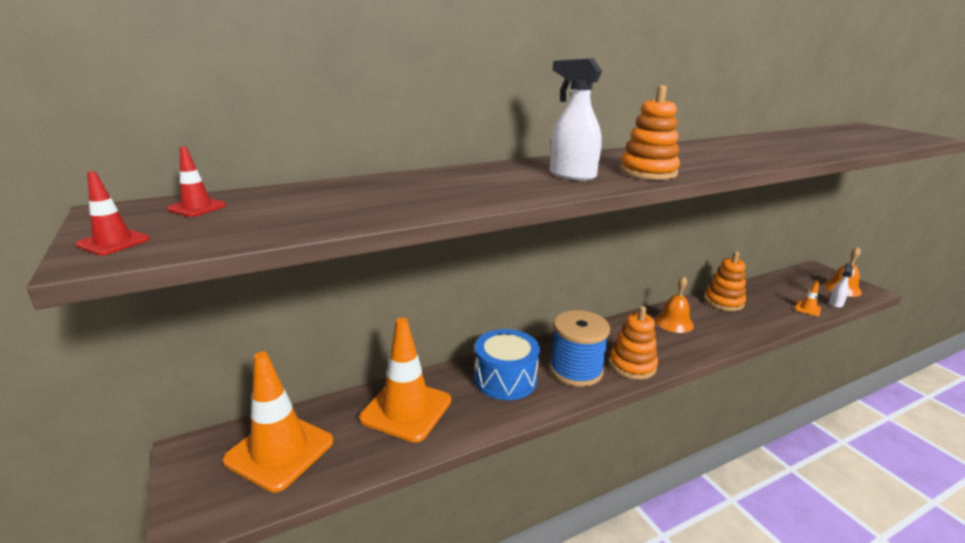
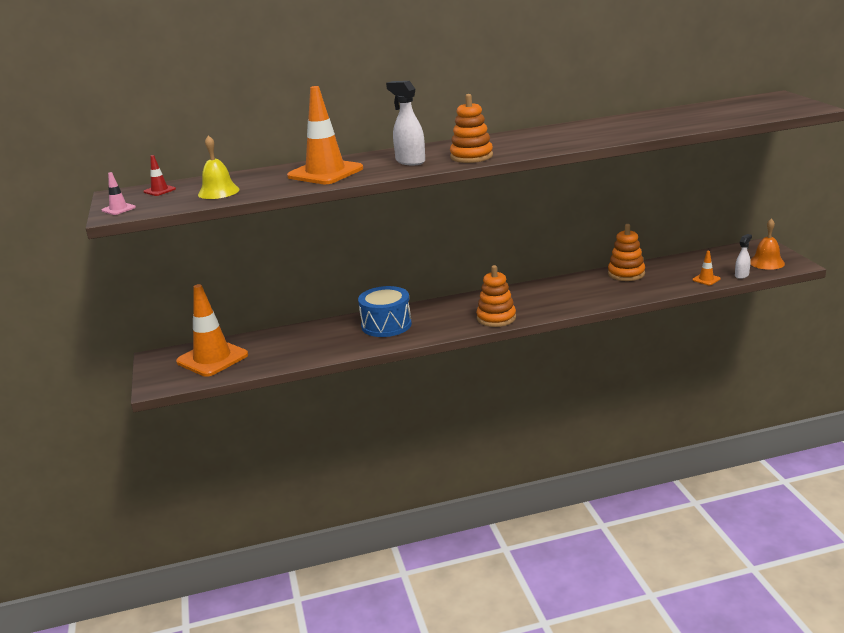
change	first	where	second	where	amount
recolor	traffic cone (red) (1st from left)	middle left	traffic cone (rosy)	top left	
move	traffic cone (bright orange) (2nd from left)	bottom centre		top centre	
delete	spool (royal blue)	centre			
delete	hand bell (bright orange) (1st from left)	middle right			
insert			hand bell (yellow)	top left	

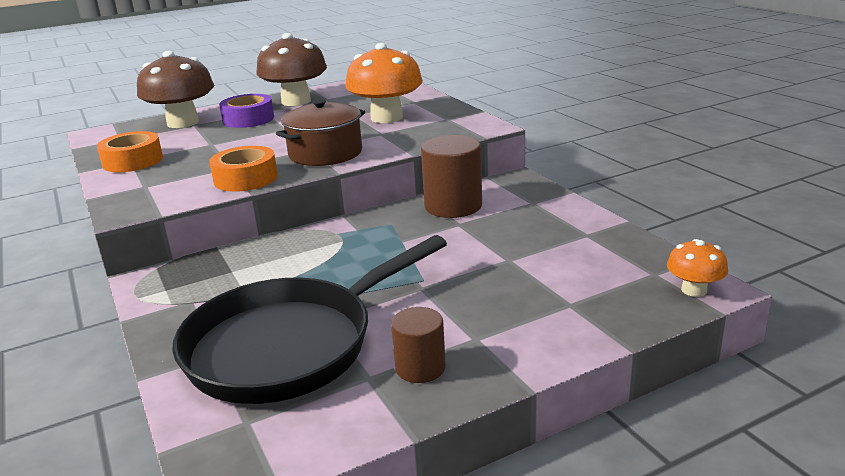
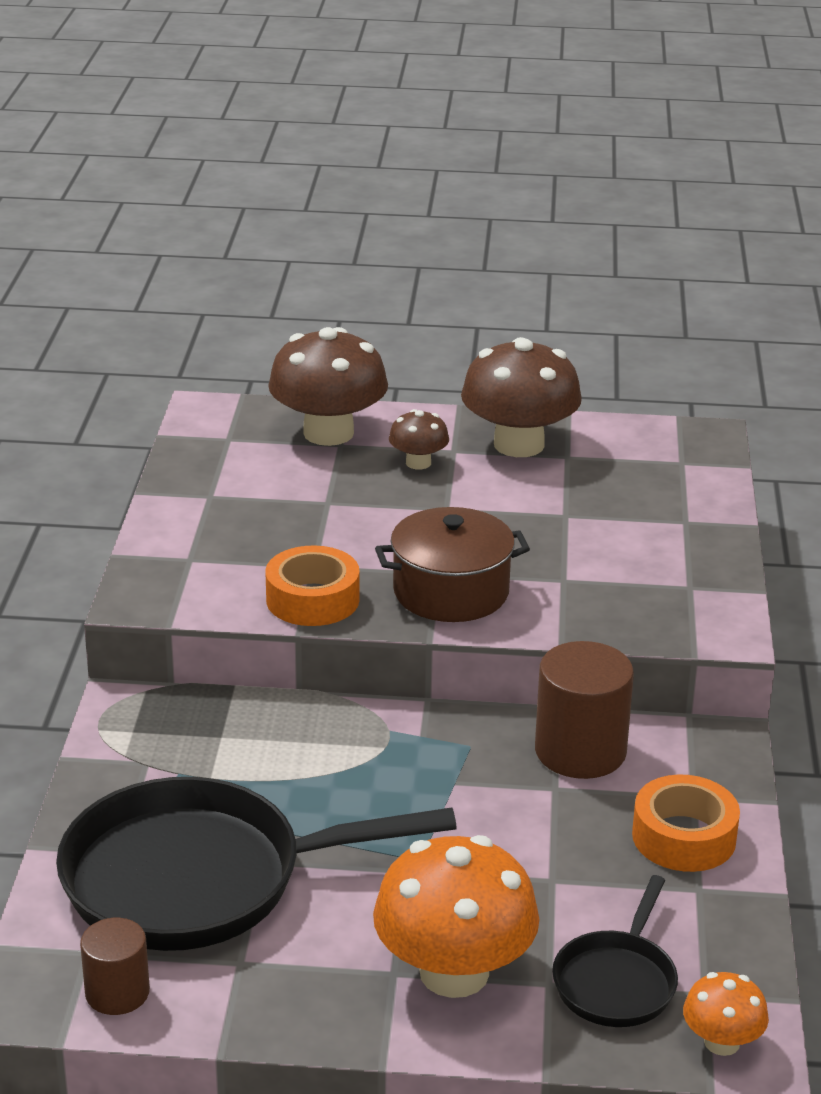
change	first	where	second	where	amount
move	tape (bright orange) (1st from left in the first image)	top left	tape (bright orange) (2nd from left)	bottom right	
replace	tape (violet)	top left	toadstool (brown) (2nd from left)	centre	
move	toadstool (bright orange) (1st from left)	top centre		bottom centre	
move	cylinder shape (brown) (1st from left)	bottom centre		bottom left	
insert			skillet (jet-black) (2nd from left)	bottom right	

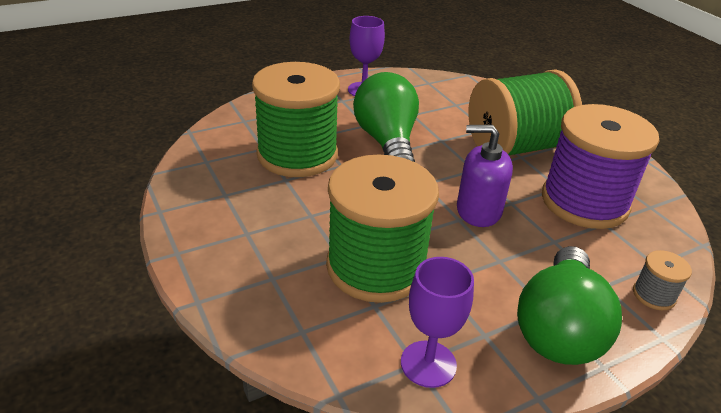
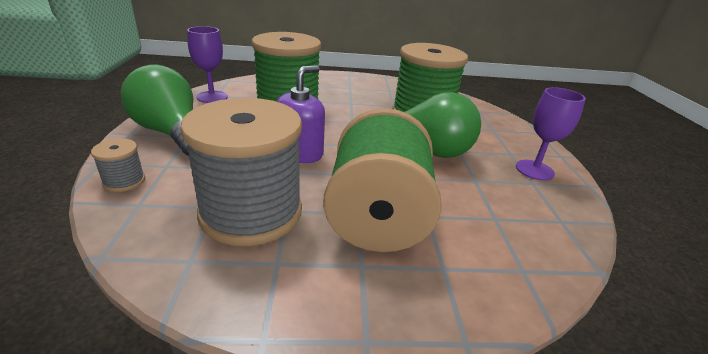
change	first	where	second	where	amount
recolor	spool (violet)	middle right	spool (ash-grey) (2nd from left)	centre	

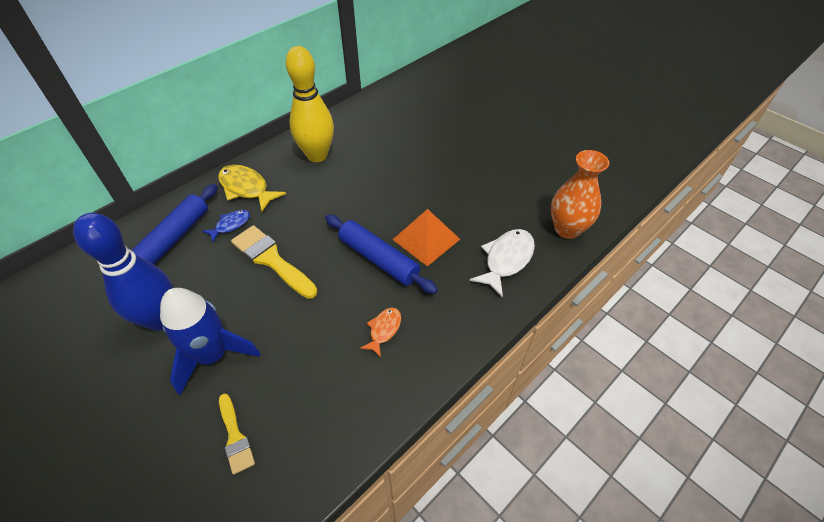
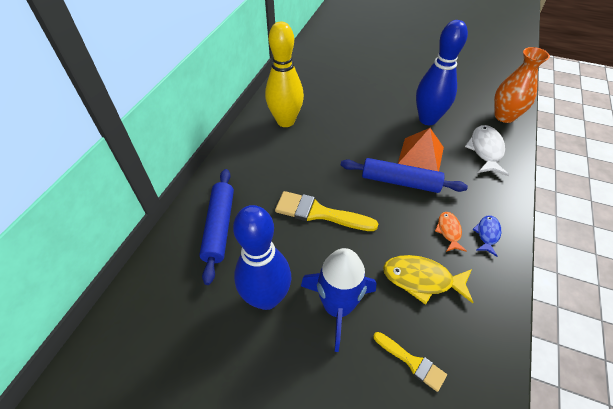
change	first	where	second	where	amount
move	fish (royal blue)	middle left		middle right	
move	fish (yellow)	middle left		bottom right	
insert			bowling pin (royal blue) (2nd from left)	top right	

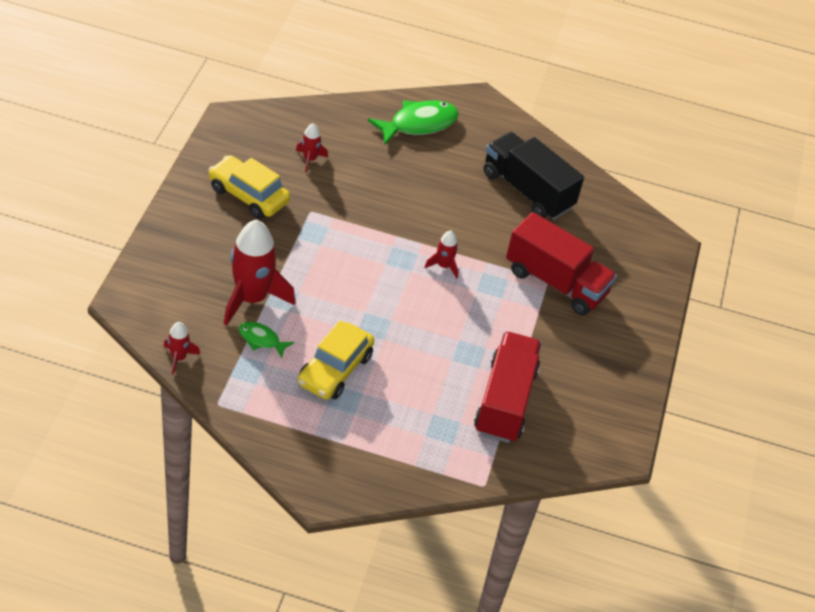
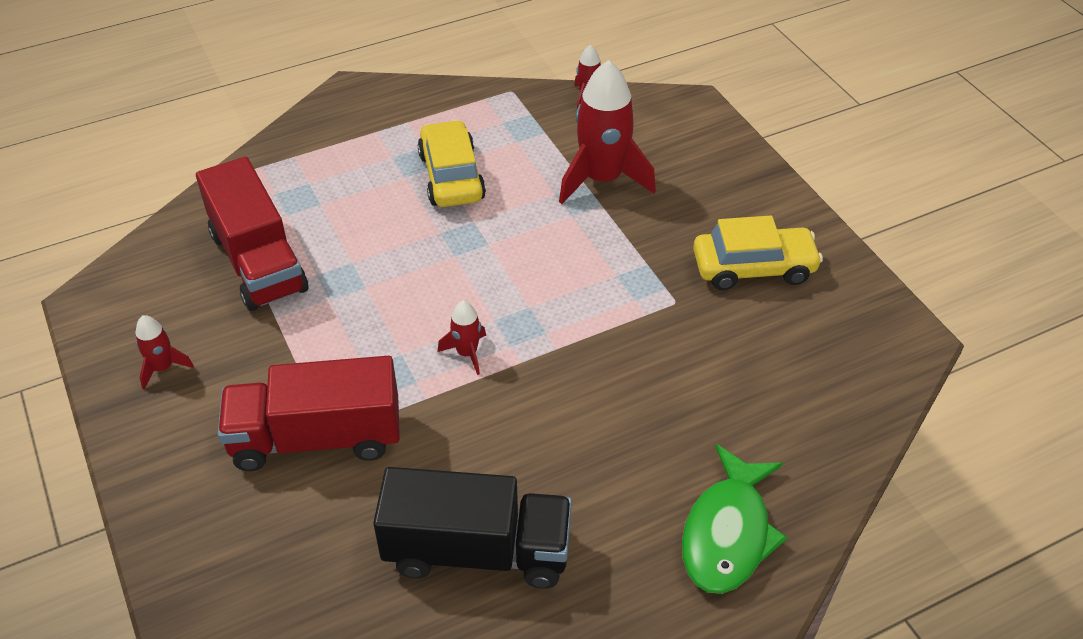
change	first	where	second	where	amount
delete	fish (green) (1st from left)	middle left			
move	spaceship (red) (3rd from left in the first image)	top centre	spaceship (red) (1st from left)	middle left	

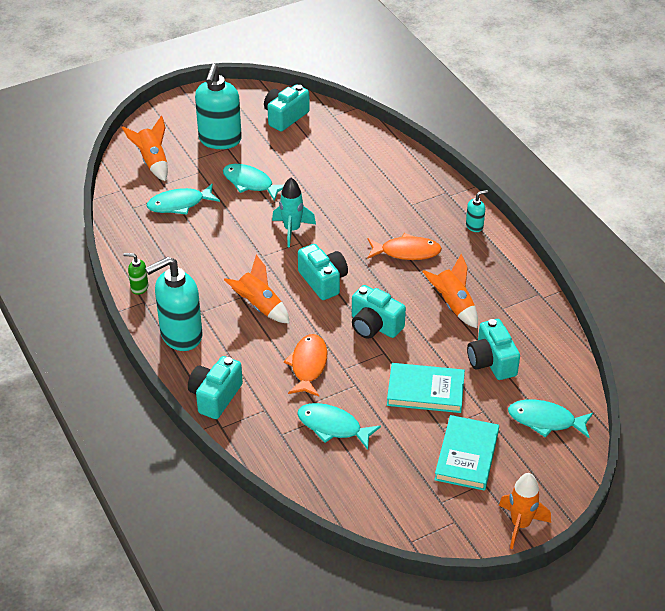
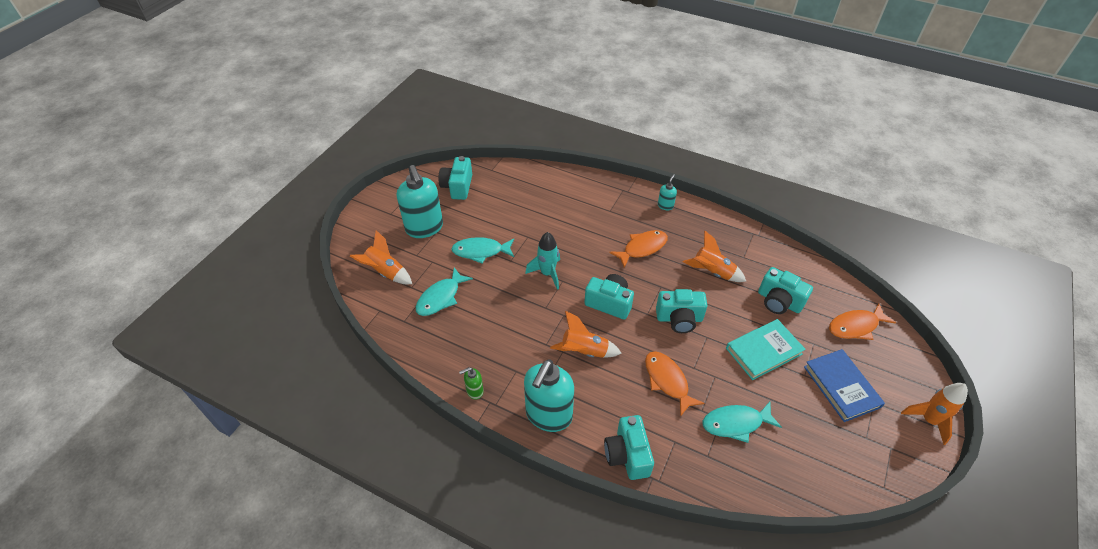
change	first	where	second	where	amount
recolor	book (aqua) (2nd from left)	bottom right	book (royal blue)	bottom right	
recolor	fish (aqua) (4th from left)	bottom right	fish (bright orange) (3rd from left)	middle right	

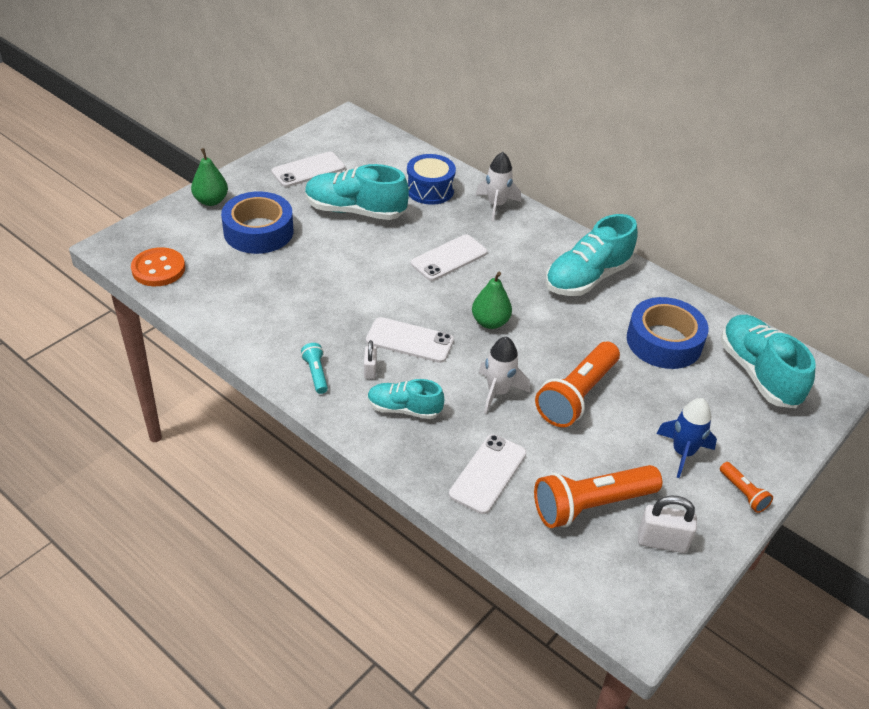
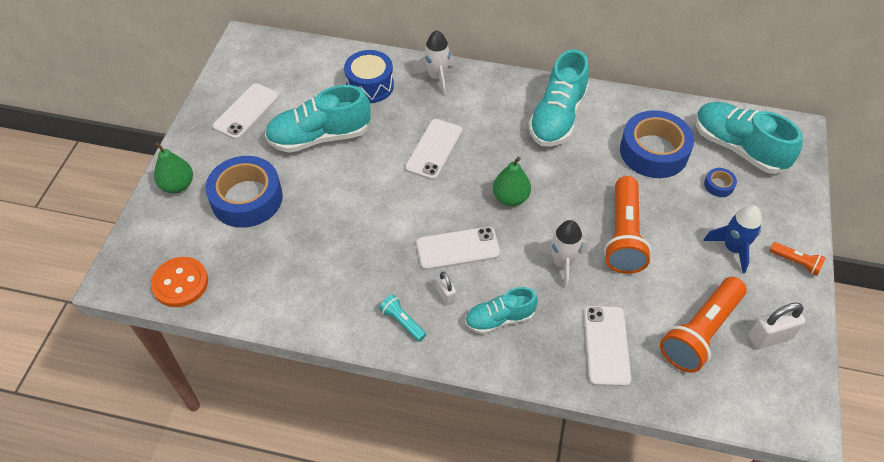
change	first	where	second	where	amount
insert			tape (royal blue) (3rd from left)	middle right	

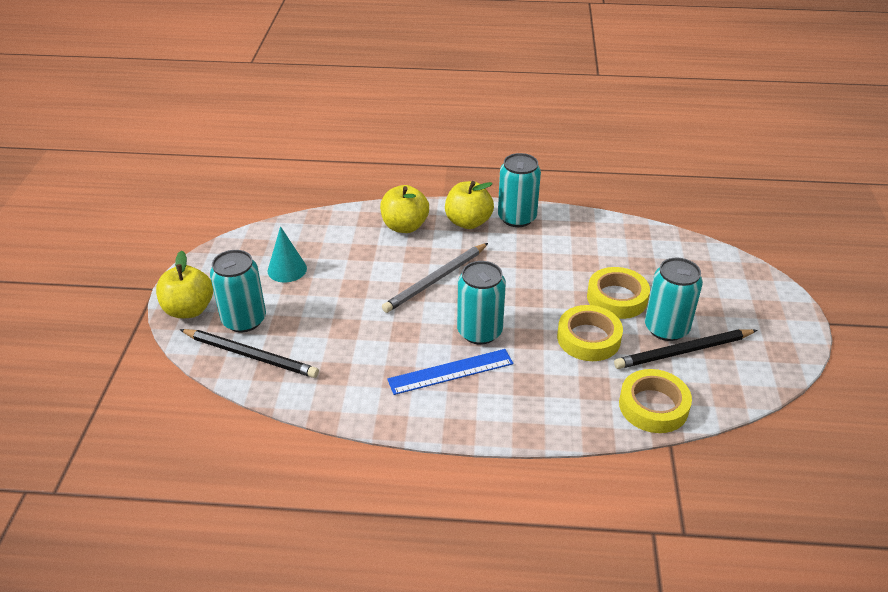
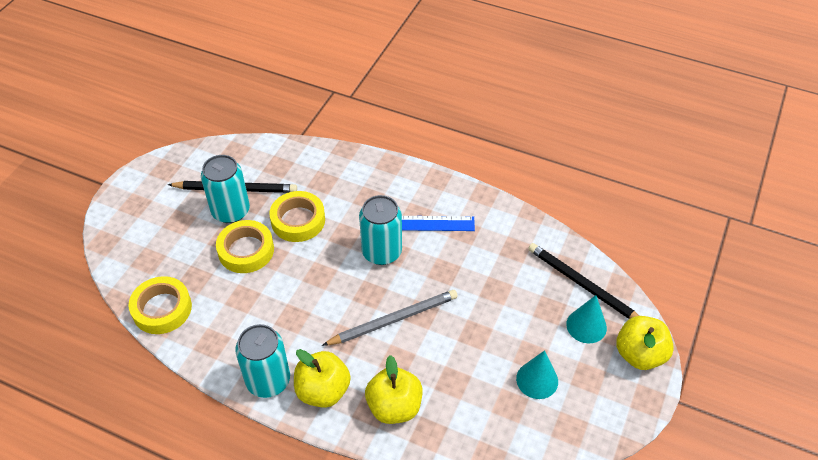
change	first	where	second	where	amount
replace	can (aqua) (1st from left)	middle left	cone shape (aqua) (2nd from left)	bottom right	
move	tape (yellow) (3rd from left in the first image)	bottom right	tape (yellow) (1st from left)	middle left	

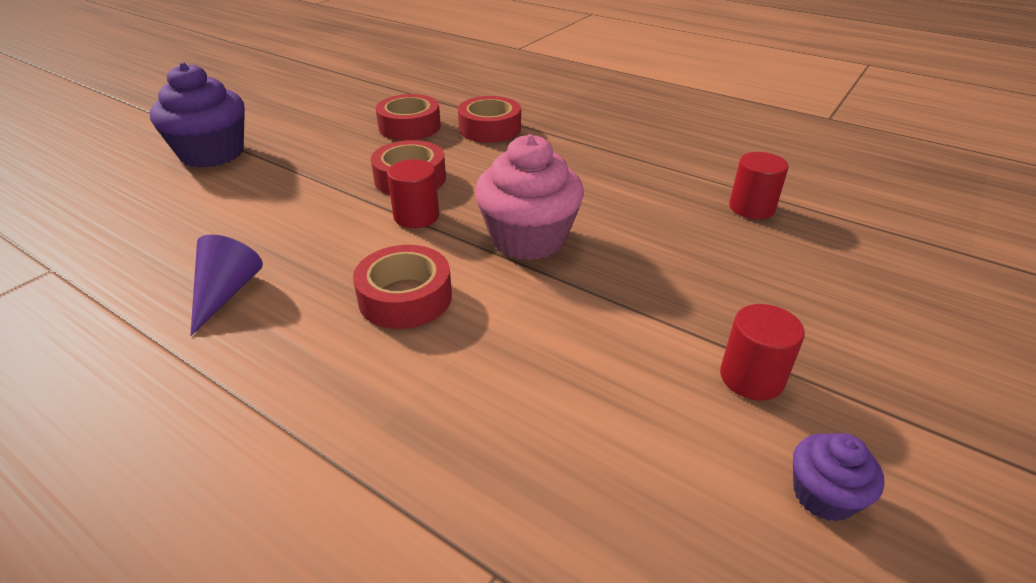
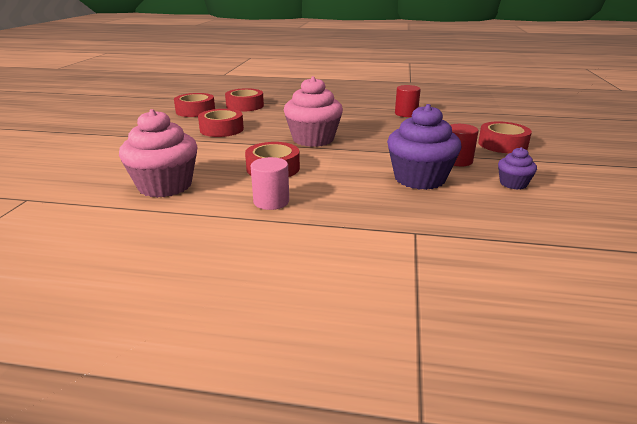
change	first	where	second	where	amount
move	fairy cake (violet) (1st from left)	top left		centre	
replace	cone shape (violet)	middle left	fairy cake (rosy) (1st from left)	middle left	
delete	cylinder shape (red) (1st from left)	top centre			
insert			cylinder shape (rosy)	centre	
insert			tape (red) (5th from left)	top right	

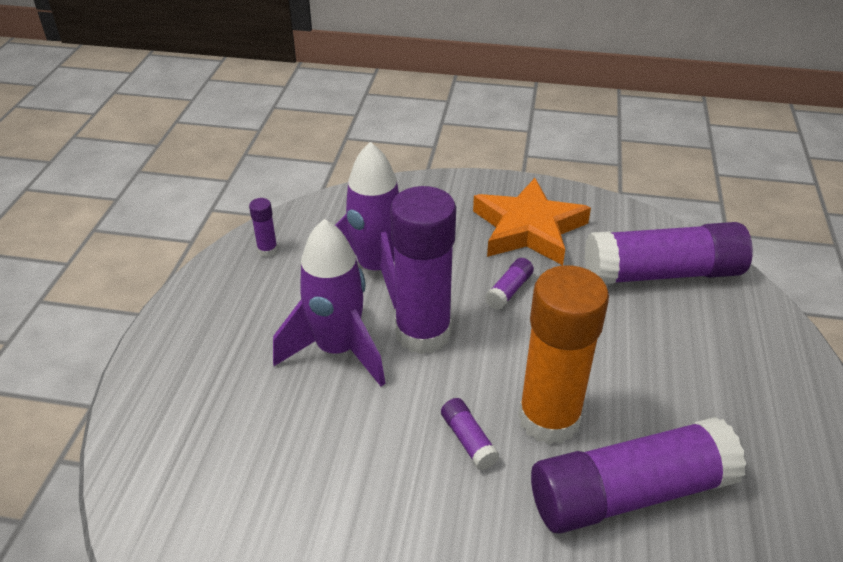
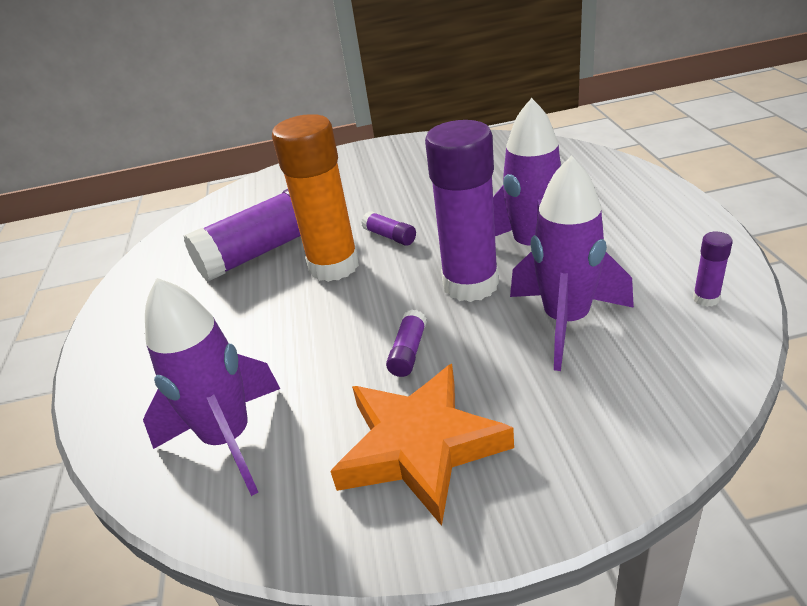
change	first	where	second	where	amount
replace	glue stick (violet) (6th from left)	middle right	spaceship (violet) (1st from left)	middle left	

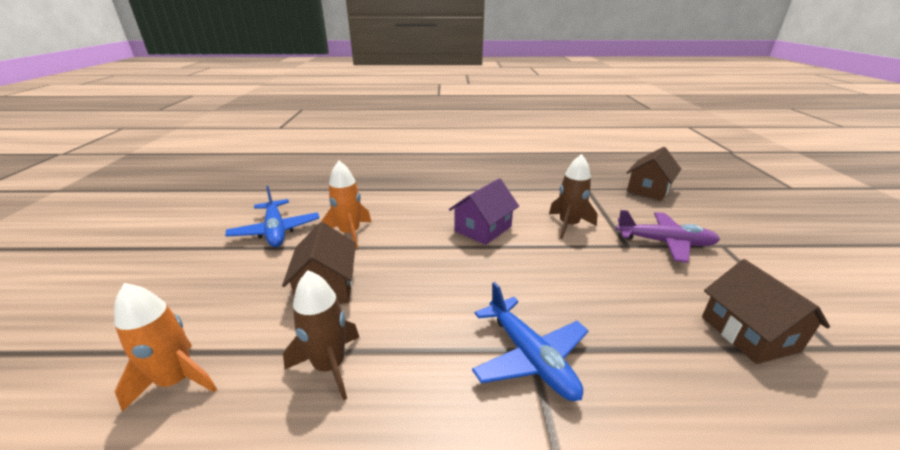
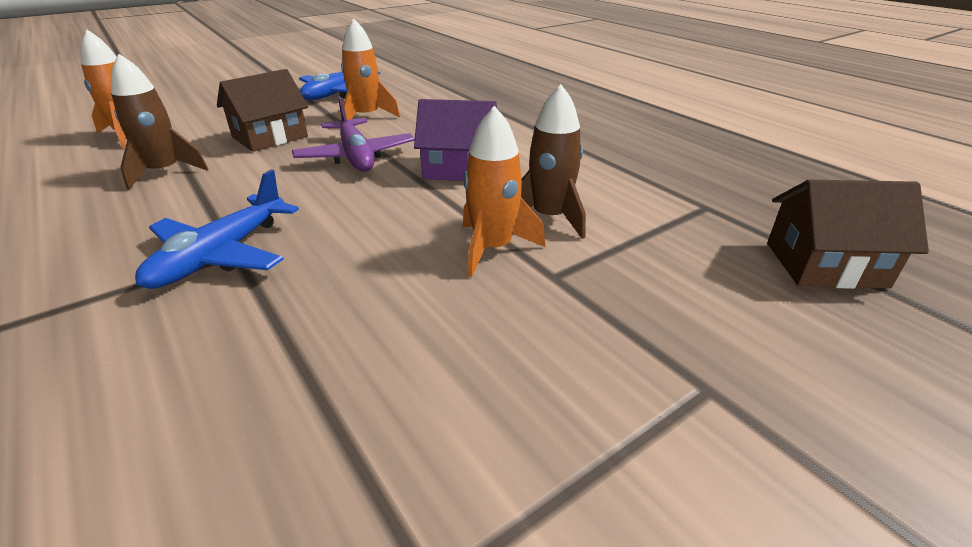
change	first	where	second	where	amount
move	aeroplane (violet)	middle right		top centre	
delete	cottage (brown) (3rd from left)	bottom right			
insert			spaceship (bright orange) (3rd from left)	centre	

